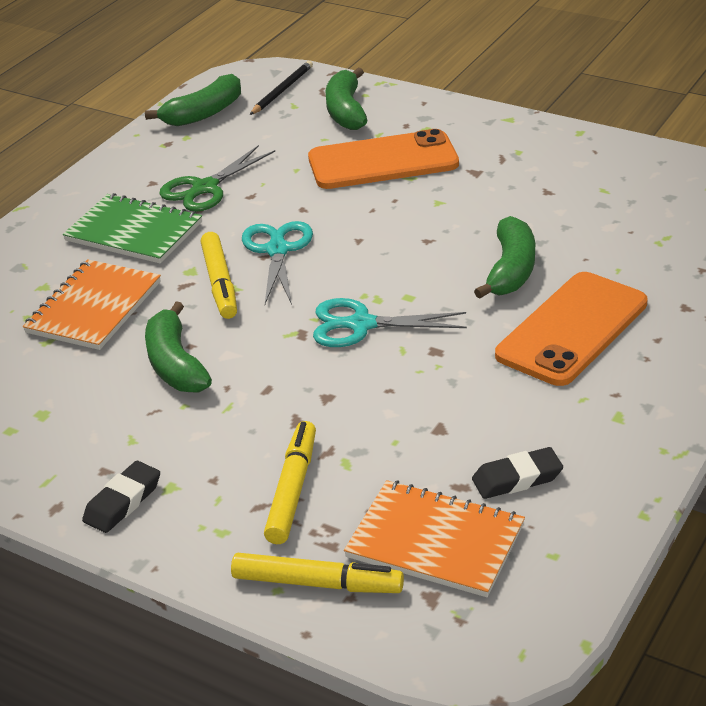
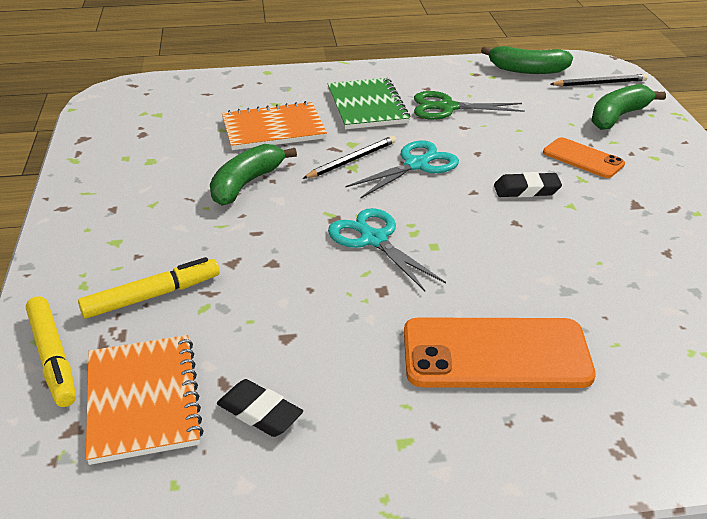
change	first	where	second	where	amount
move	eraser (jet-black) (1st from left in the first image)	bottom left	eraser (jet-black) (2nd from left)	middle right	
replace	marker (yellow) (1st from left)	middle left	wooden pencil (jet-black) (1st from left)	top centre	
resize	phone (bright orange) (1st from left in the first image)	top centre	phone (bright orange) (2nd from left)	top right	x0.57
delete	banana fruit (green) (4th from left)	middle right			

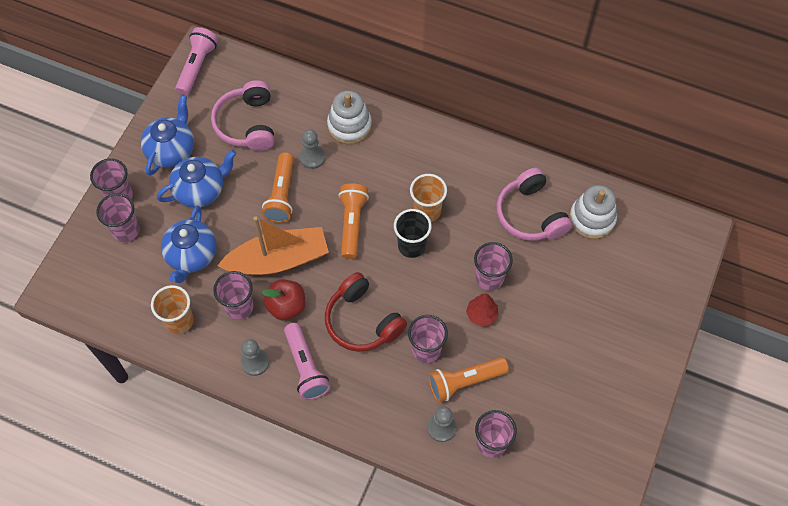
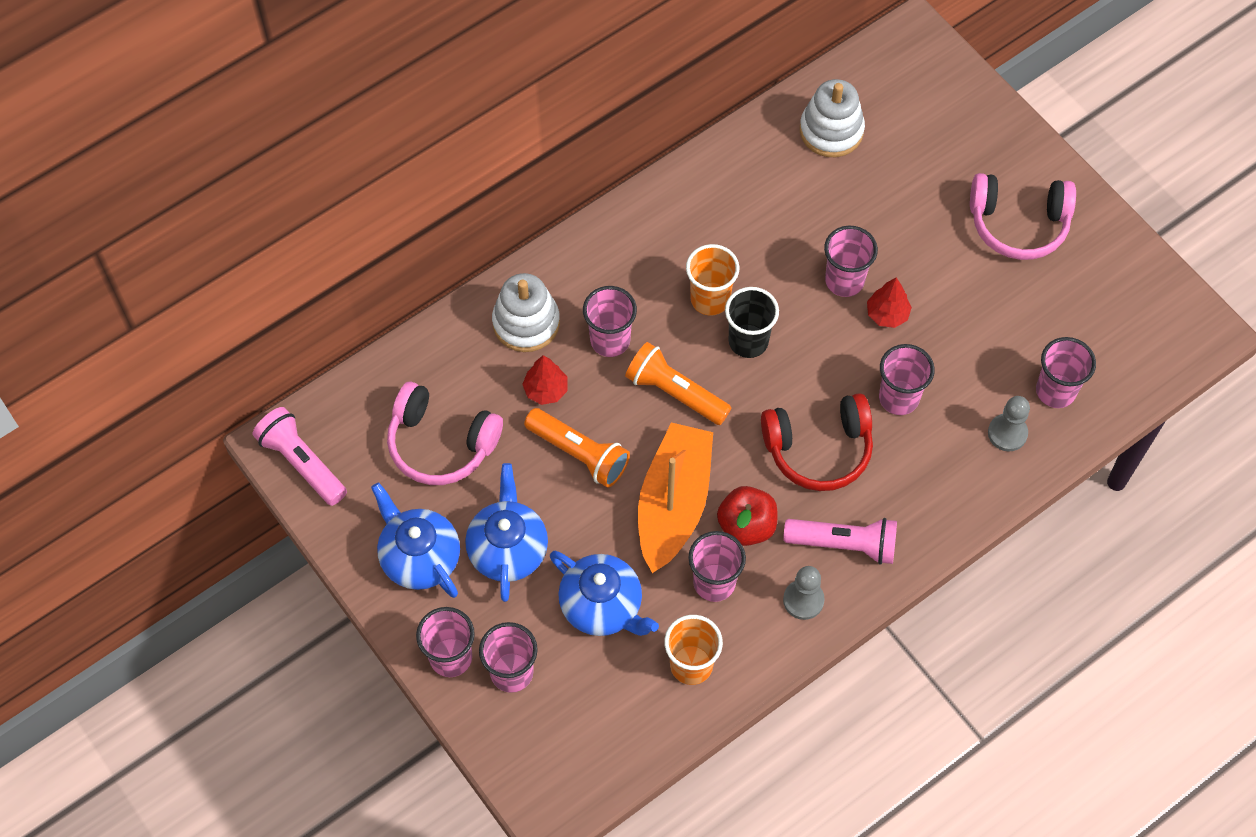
change	first	where	second	where	amount
replace	pawn (ash-grey) (2nd from left)	top centre	fir tree (red) (1st from left)	centre	
delete	torch (bright orange) (3rd from left)	bottom centre			
move	headphones (rosy) (2nd from left)	middle right		top right	
insert			tumbler (rosy) (3rd from left)	centre	

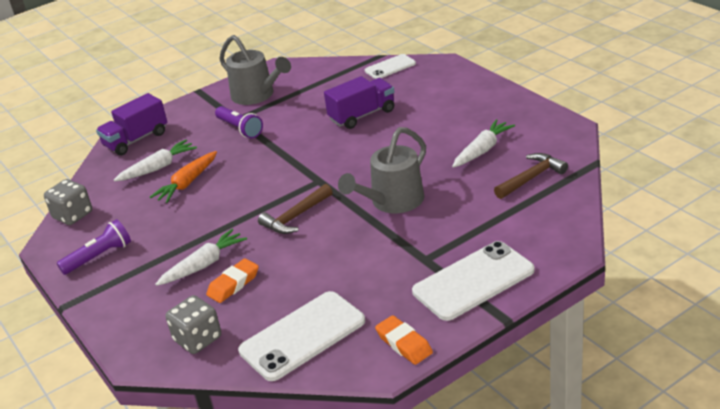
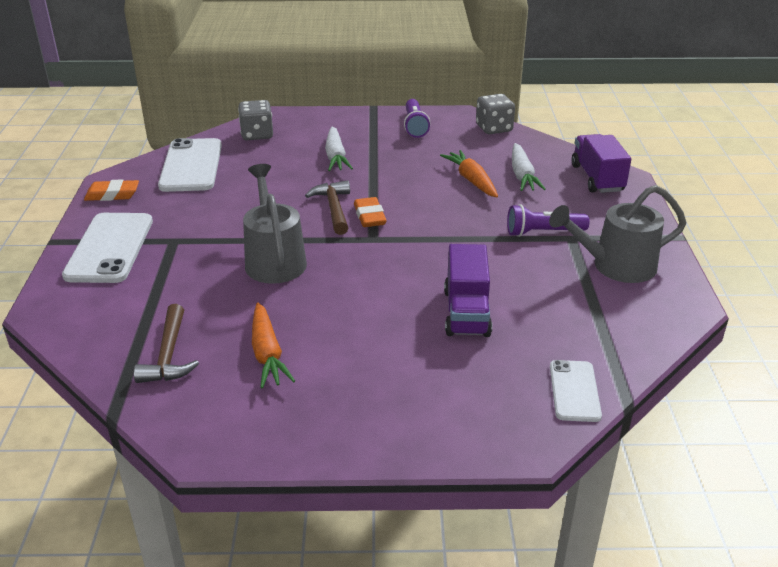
change	first	where	second	where	amount
move	eraser (bright orange) (1st from left in the first image)	bottom left	eraser (bright orange) (2nd from left)	centre	
recolor	toy carrot (snow-white) (3rd from left)	middle right	toy carrot (bright orange) (1st from left)	centre	

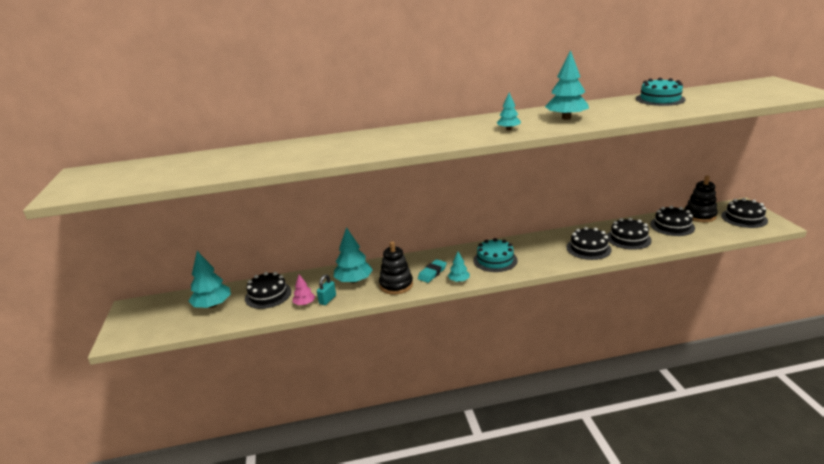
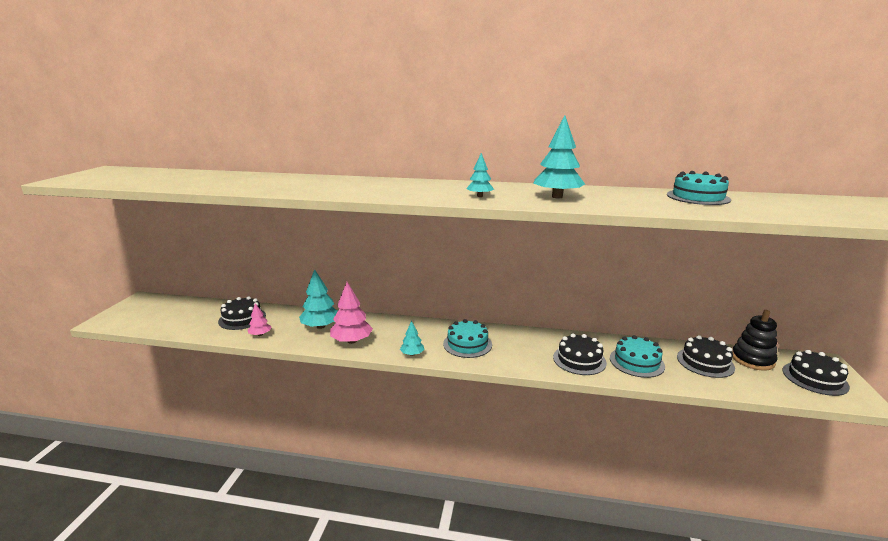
change	first	where	second	where	amount
delete	fir tree (aqua) (1st from left)	middle left			
delete	small lock (aqua)	centre			
replace	stacking rings (jet-black) (1st from left)	centre	fir tree (rosy) (2nd from left)	centre	
delete	eraser (aqua)	centre			
recolor	layer cake (jet-black) (3rd from left)	middle right	layer cake (aqua) (2nd from left)	middle right	

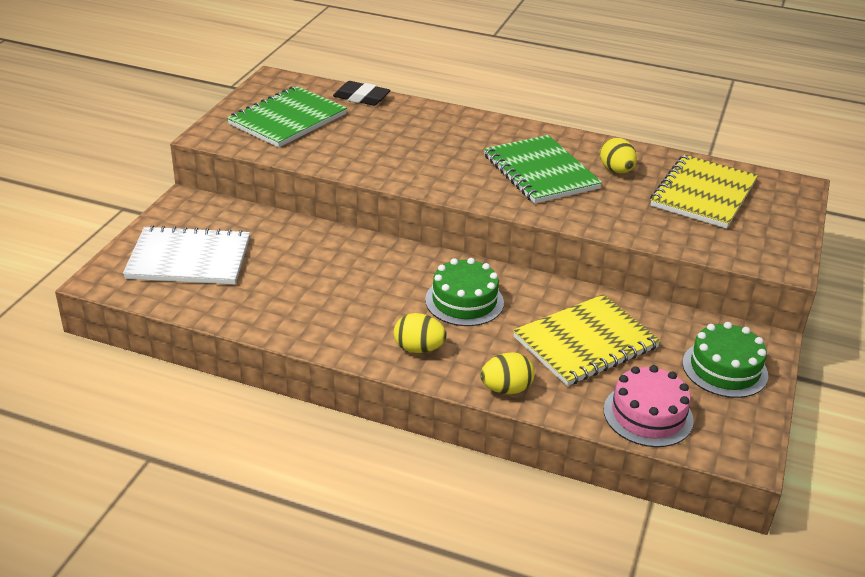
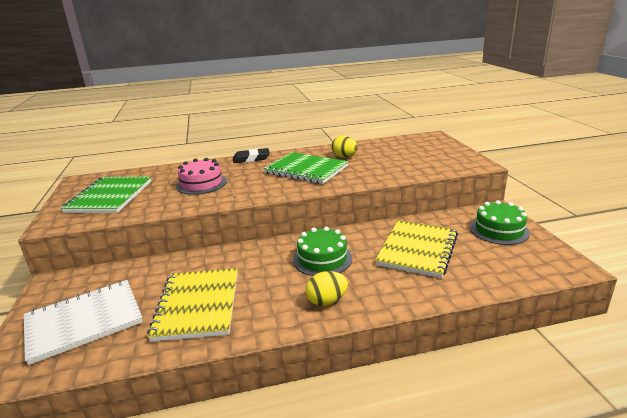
change	first	where	second	where	amount
move	eraser (jet-black)	top centre		centre	
delete	egg shape (yellow) (2nd from left)	centre			
move	layer cake (rosy)	bottom right		middle left	
move	exercise book (yellow) (2nd from left in the first image)	top right	exercise book (yellow) (1st from left)	bottom left	

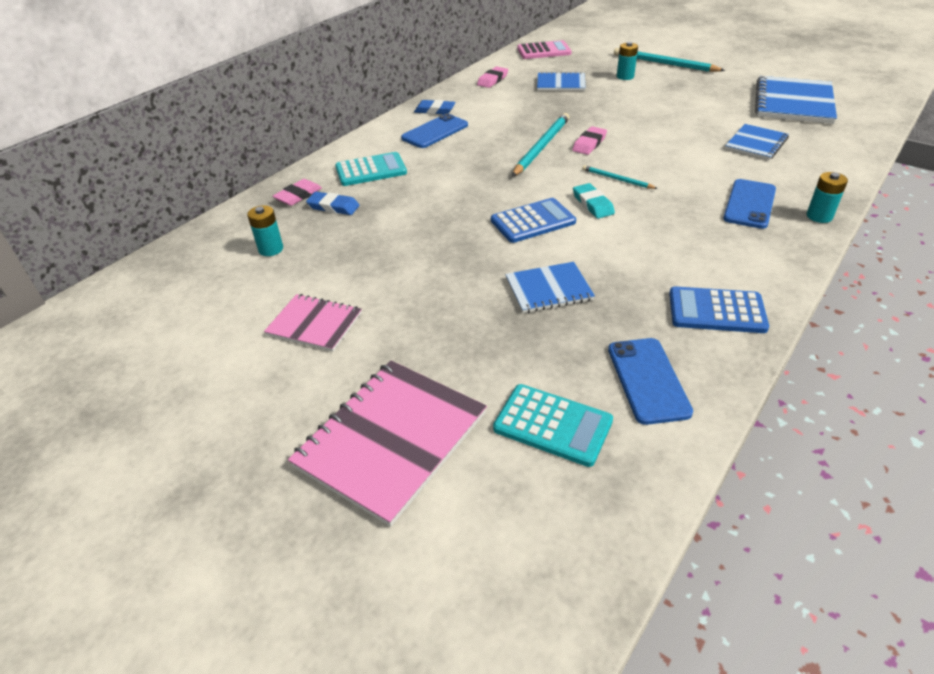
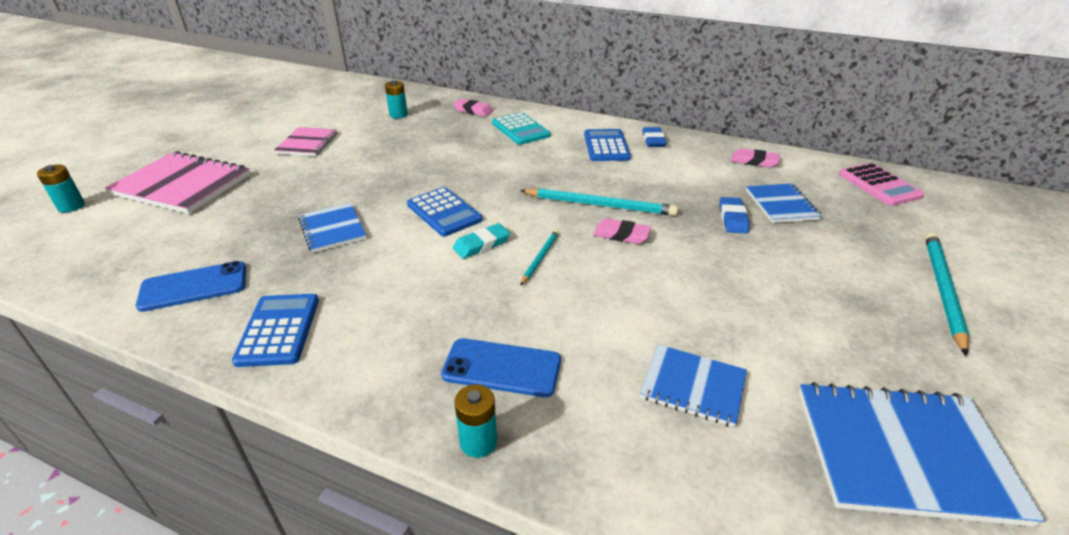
change	first	where	second	where	amount
move	eraser (royal blue) (1st from left in the first image)	top centre	eraser (royal blue) (2nd from left)	middle right	
replace	phone (royal blue) (1st from left)	top centre	adding machine (royal blue) (3rd from left)	top centre	
delete	adding machine (aqua) (2nd from left)	centre			
move	power cell (aqua) (2nd from left in the first image)	top right	power cell (aqua) (1st from left)	middle left	

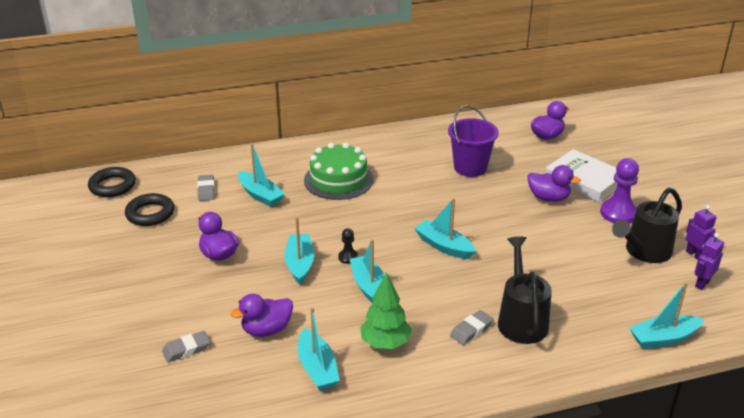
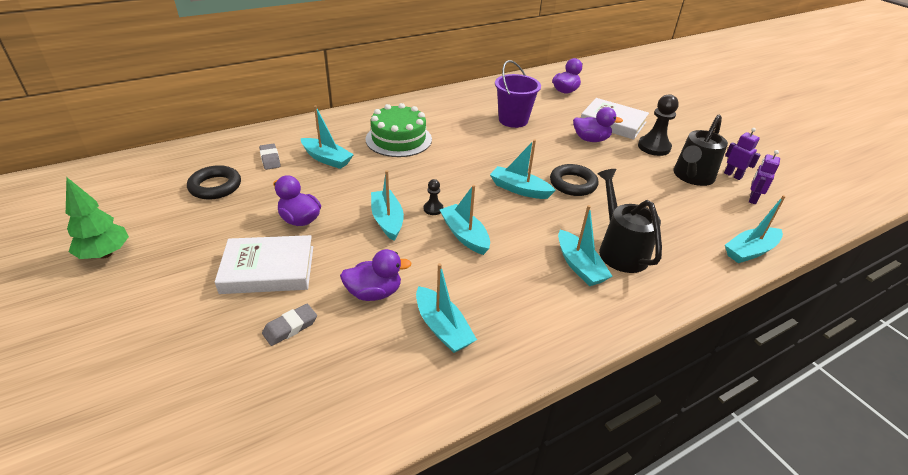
change	first	where	second	where	amount
move	torus (jet-black) (1st from left in the first image)	middle left	torus (jet-black) (2nd from left)	centre	
rotate	duck (violet) (2nd from left)	bottom centre		centre	150 degrees counterclockwise
move	fir tree (green)	bottom centre		middle left	
replace	eraser (ash-grey) (3rd from left)	bottom centre	sailboat (aqua) (6th from left)	centre	
recolor	pawn (violet)	middle right	pawn (jet-black) (2nd from left)	top right	
insert			book (snow-white) (1st from left)	middle left	

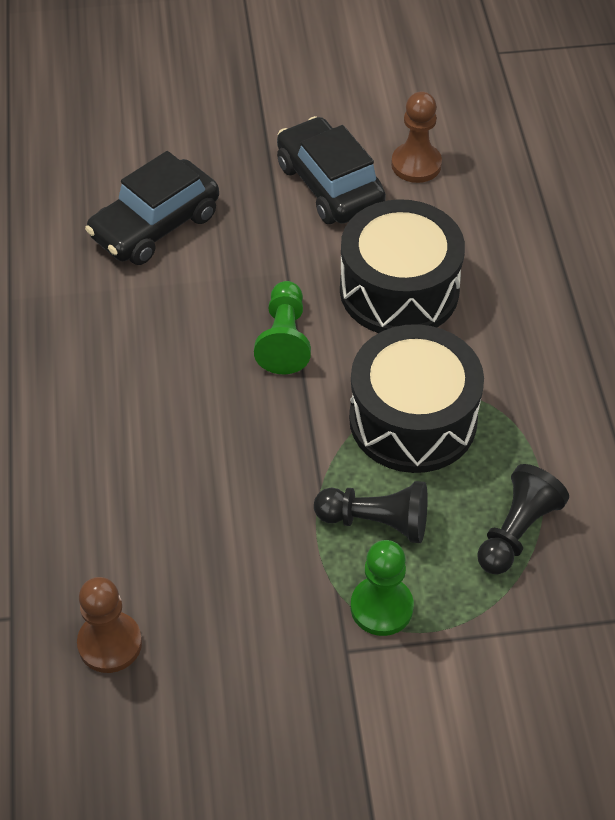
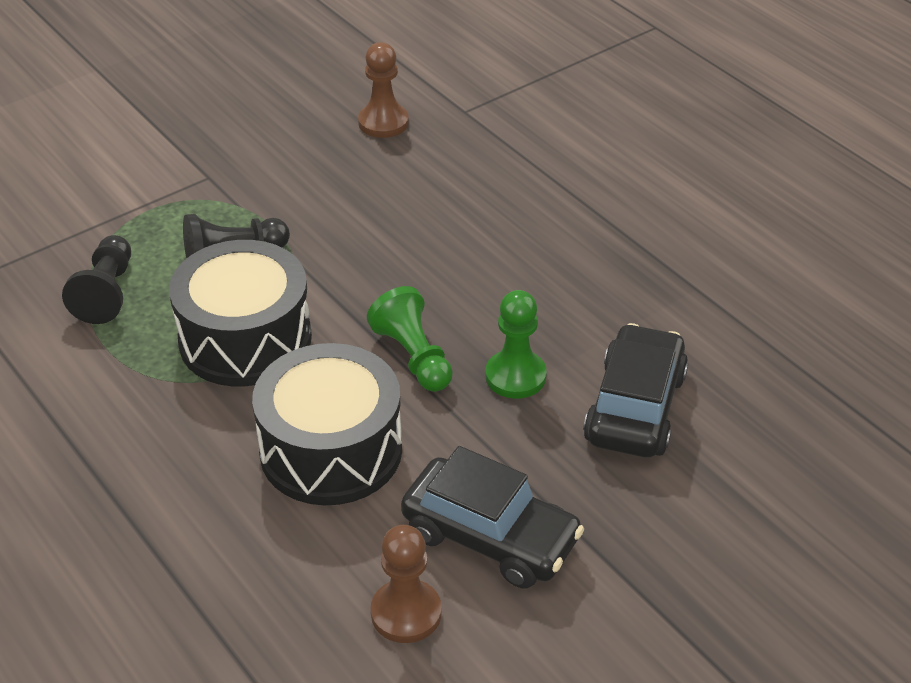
change	first	where	second	where	amount
move	pawn (green) (2nd from left)	bottom centre		centre	

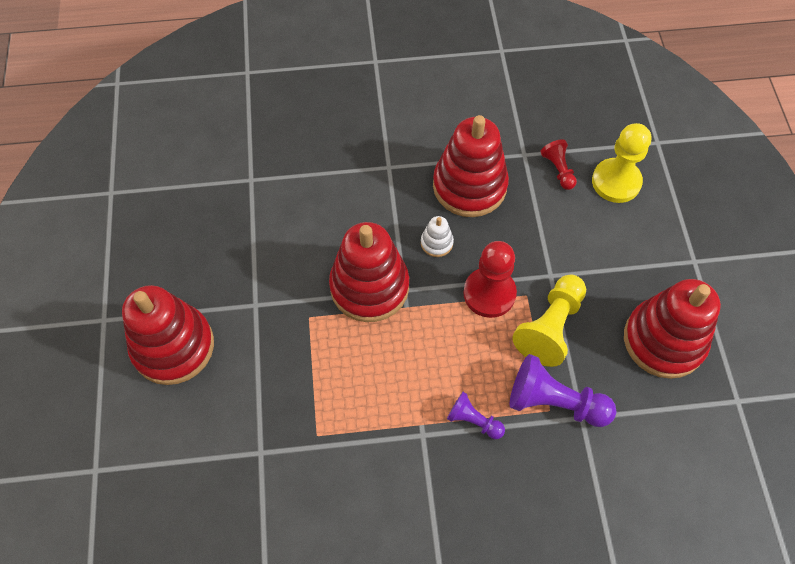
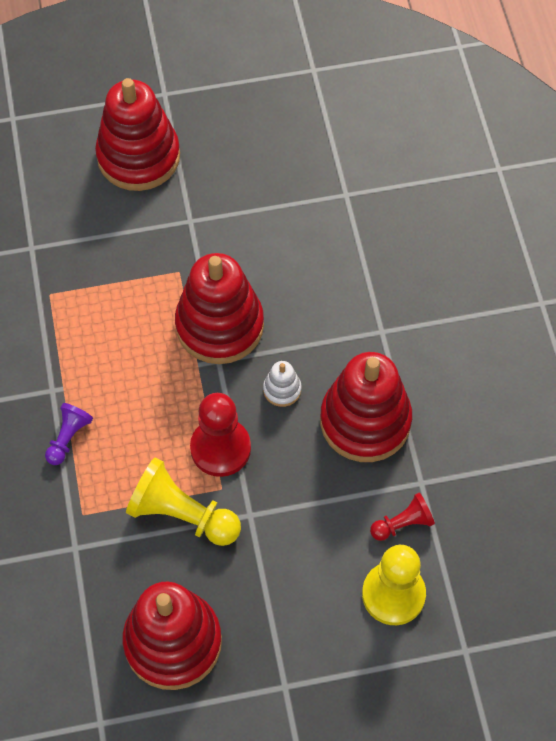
change	first	where	second	where	amount
delete	pawn (violet) (2nd from left)	bottom right			

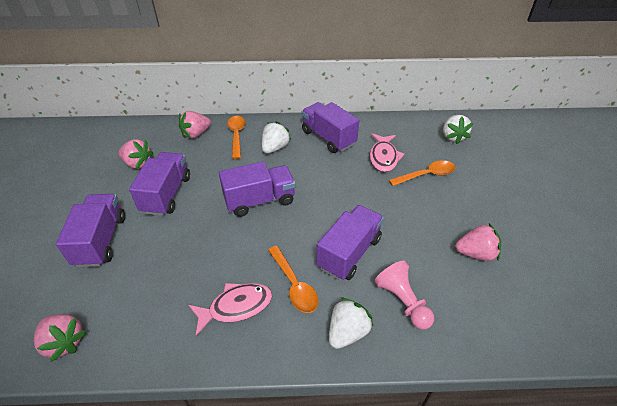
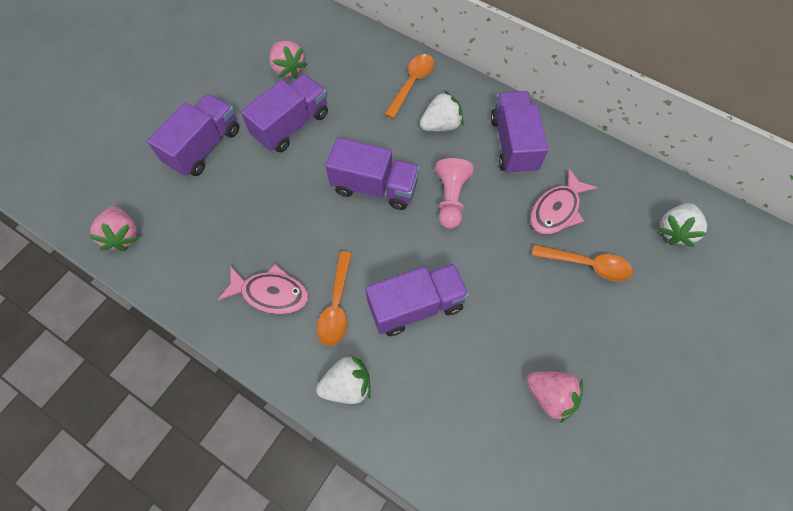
change	first	where	second	where	amount
delete	strawberry (rosy) (3rd from left)	top left			
move	pawn (rosy)	bottom centre		centre	

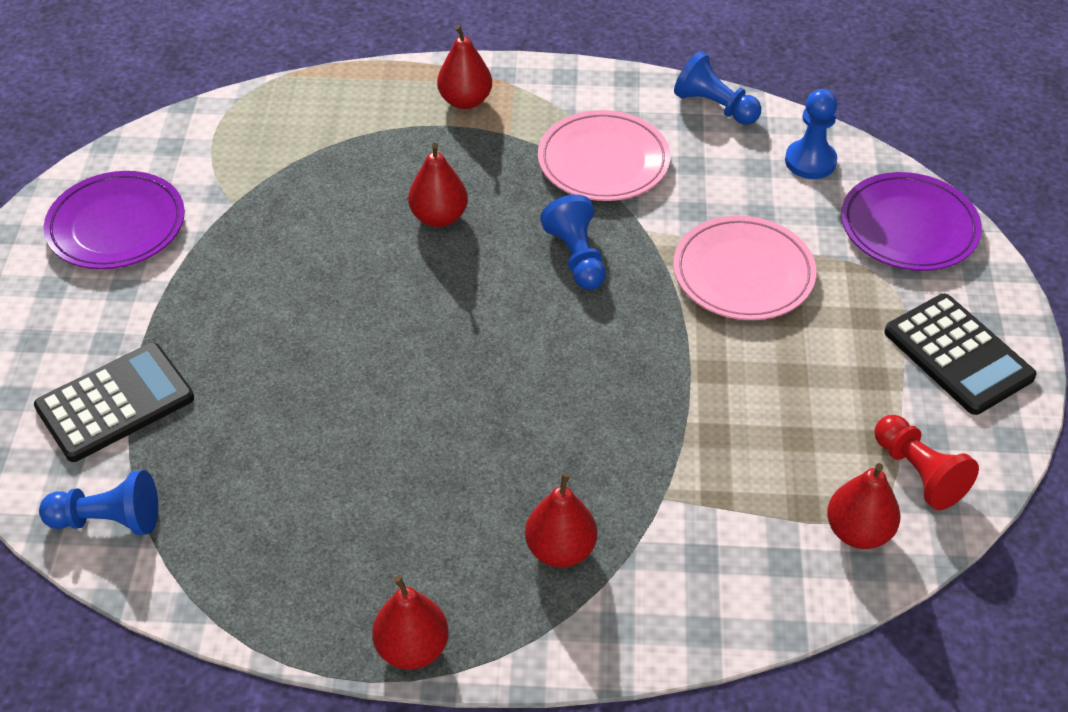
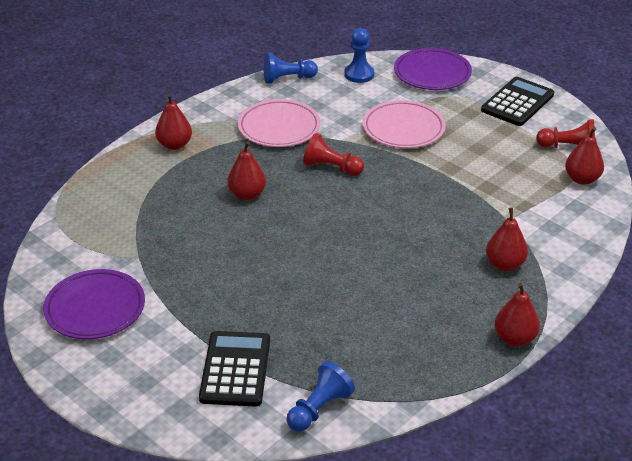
change	first	where	second	where	amount
recolor	pawn (royal blue) (2nd from left)	centre	pawn (red) (1st from left)	centre	
rotate	adding machine (jet-black) (2nd from left)	middle right		top right	60 degrees counterclockwise

